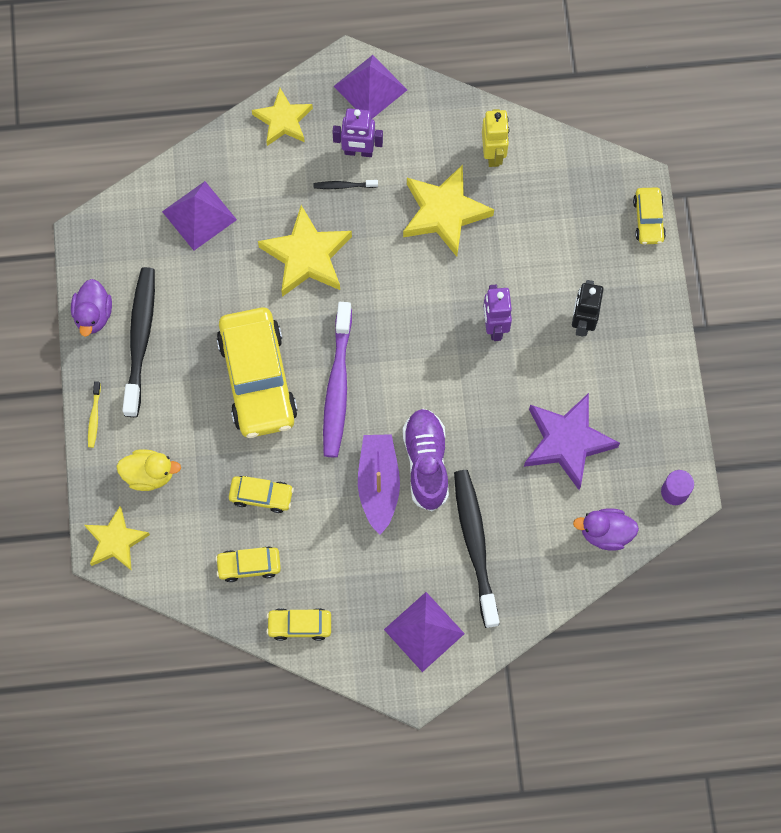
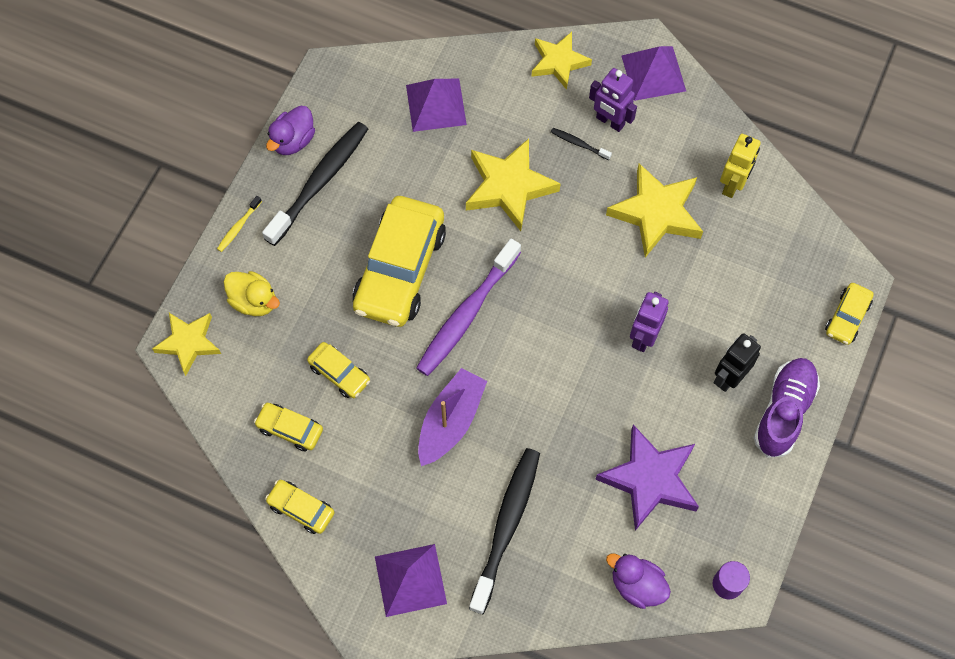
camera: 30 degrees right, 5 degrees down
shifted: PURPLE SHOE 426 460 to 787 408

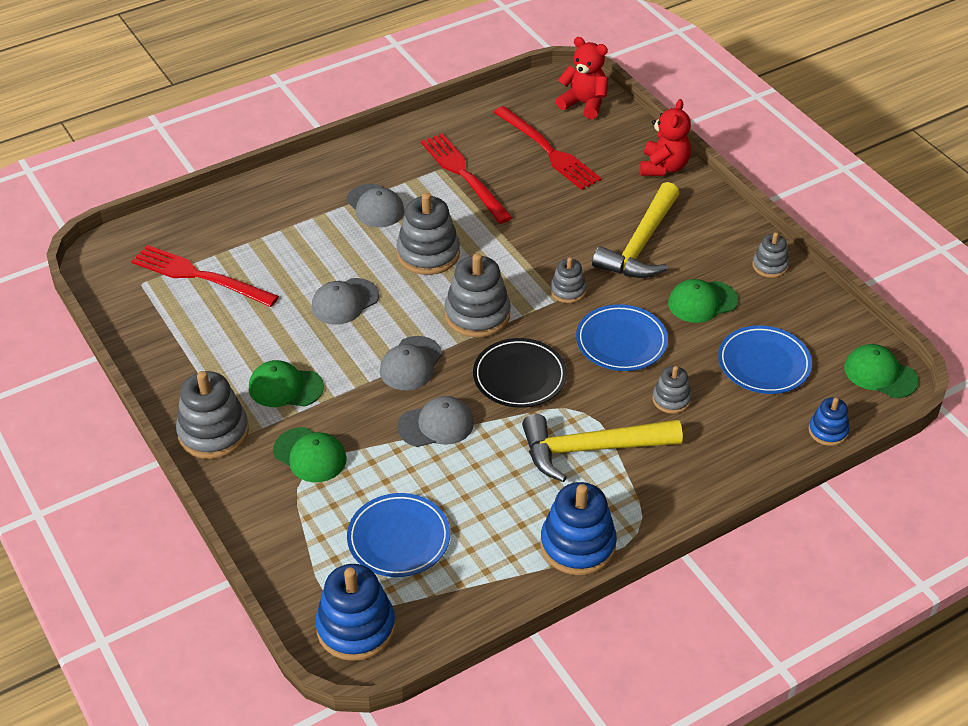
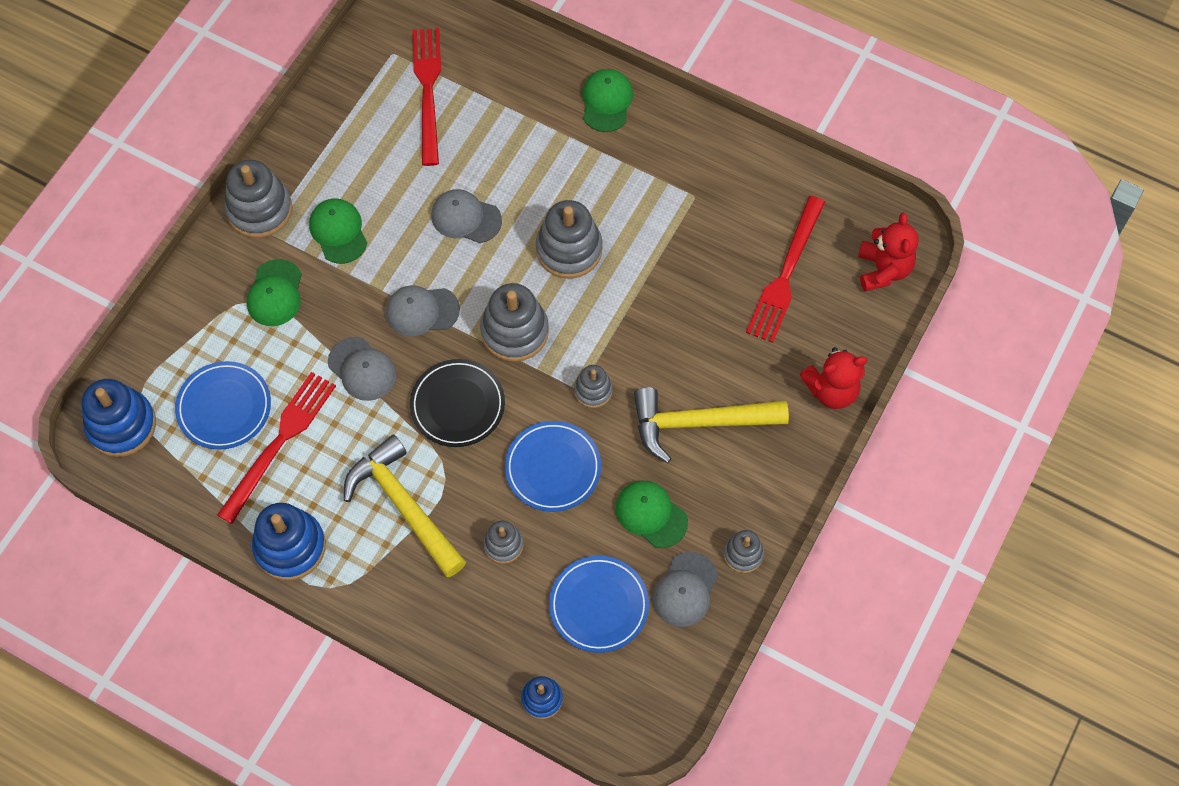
camera: 60 degrees right, 20 degrees up
shifted: GREY CAP 375 205 to 685 589; RED FORK 467 178 to 276 448; GREEN CAP 881 371 to 607 100

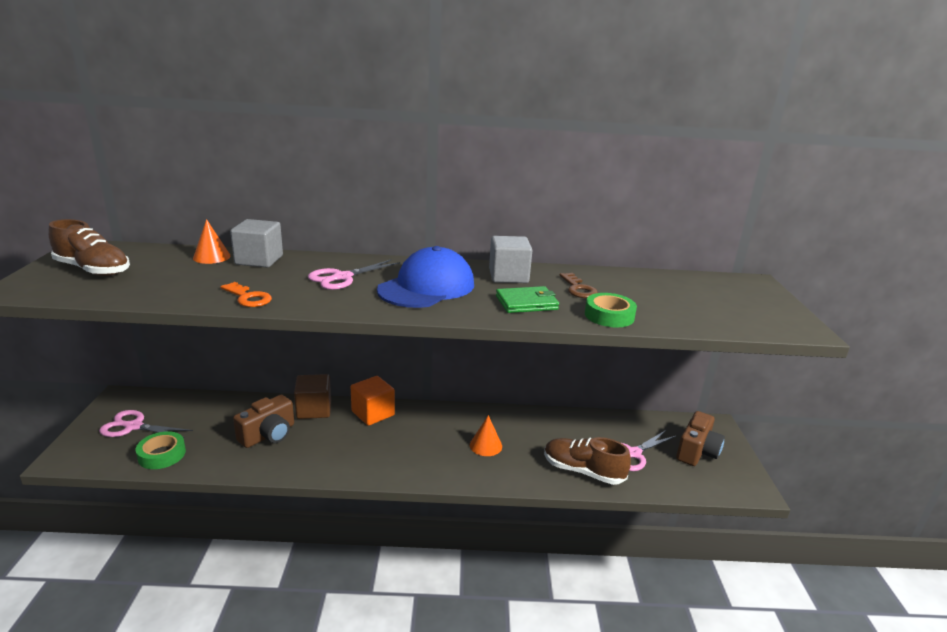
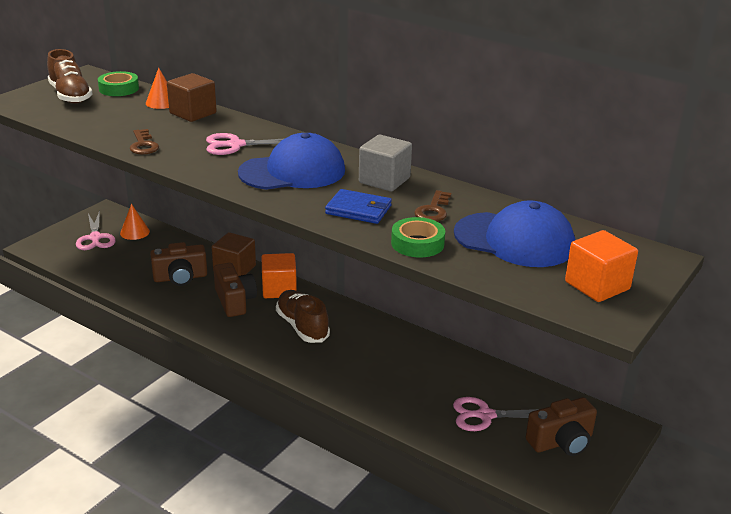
camera: 35 degrees right, 5 degrees up
new: BROWN CAMERA 235 290; BLUE CAP 514 234; ORANGE CUBE 601 266
shifted: GREEN TAPE 160 450 to 118 83; ORANGE CONE 486 435 to 135 222; BROWN SHOE 587 461 to 303 316
repainted: ORANGE KEY 246 294 to BROWN KEY 144 142; GREY CUBE 256 243 to BROWN CUBE 192 97; GREEN WALLET 527 299 to BLUE WALLET 358 206
rotated: PINK SCISSORS 146 424 = 96 230 150 degrees counterclockwise

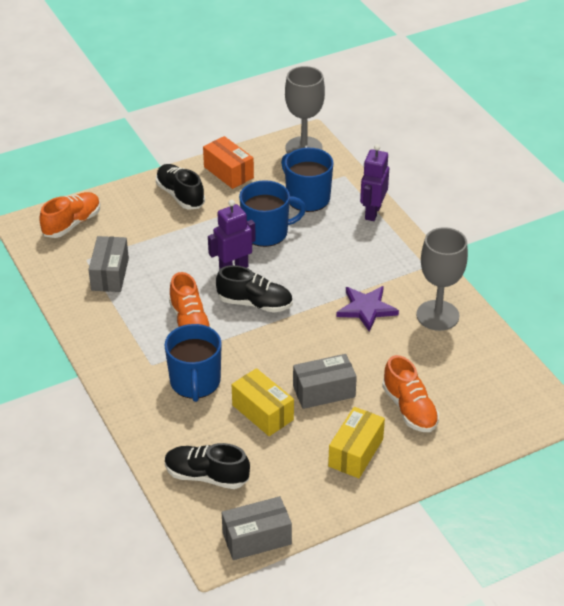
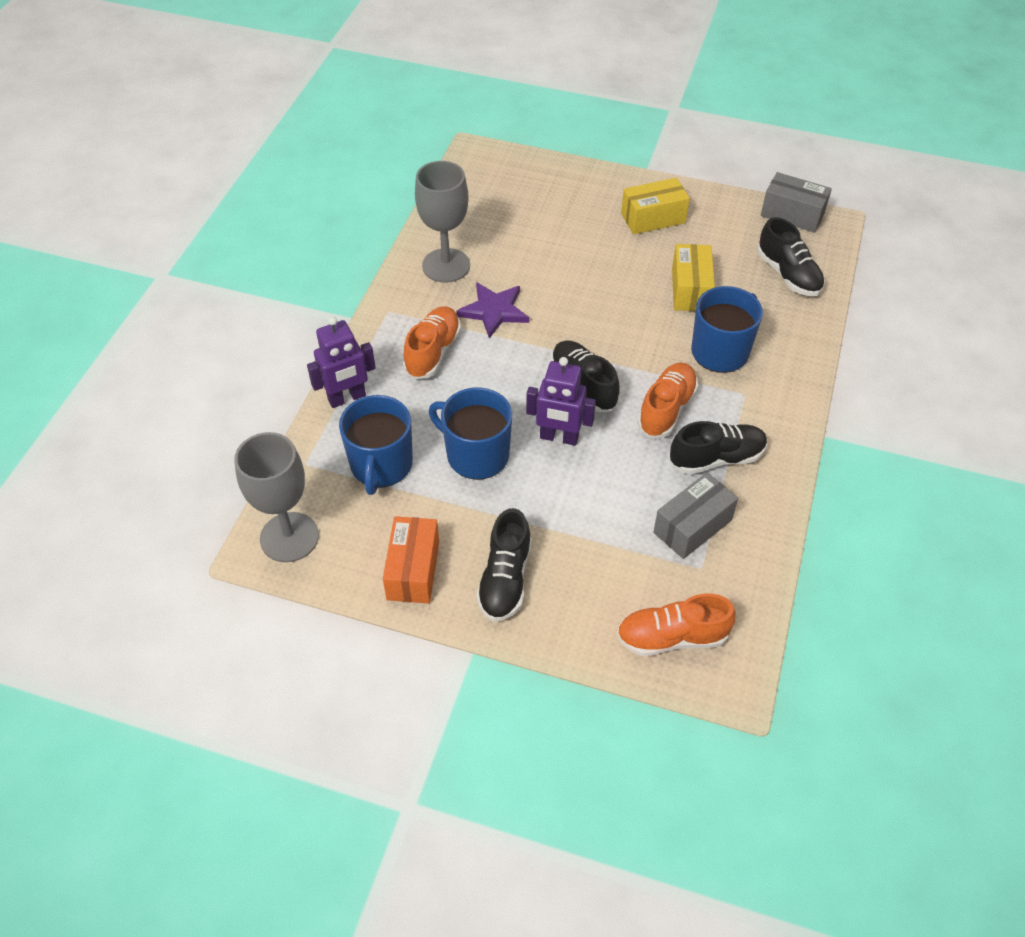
camera: 135 degrees left, 10 degrees up
gone: GREY BOX 325 381
new: BLACK SHOE 718 447
shifted: ORANGE SHOE 410 393 to 432 342

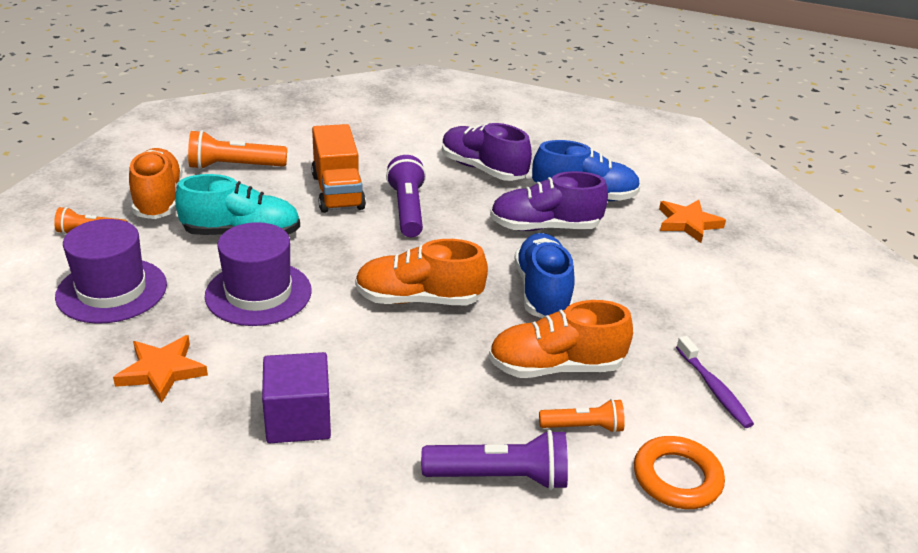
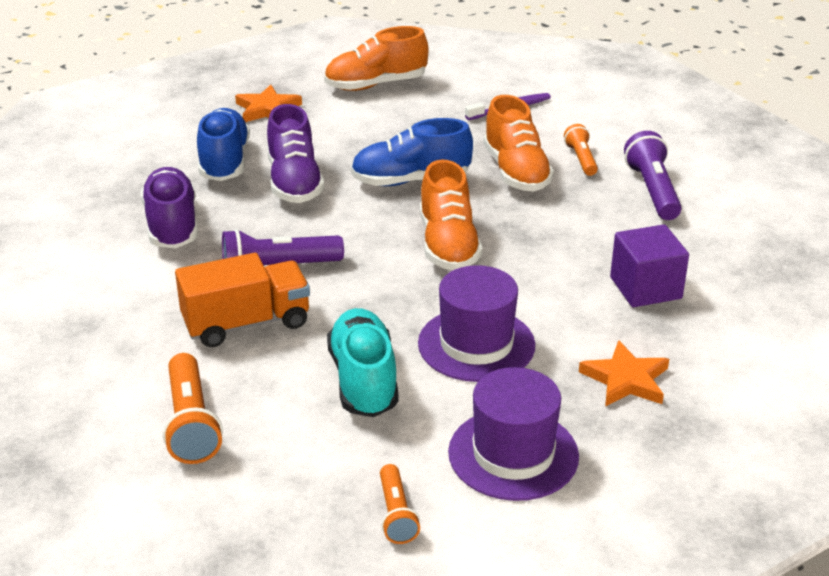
camera: 95 degrees left, 0 degrees up
gone: ORANGE RING 679 472
shifted: ORANGE SHOE 155 183 to 376 58
rotated: PURPLE SHOE 487 152 = 169 208 135 degrees clockwise

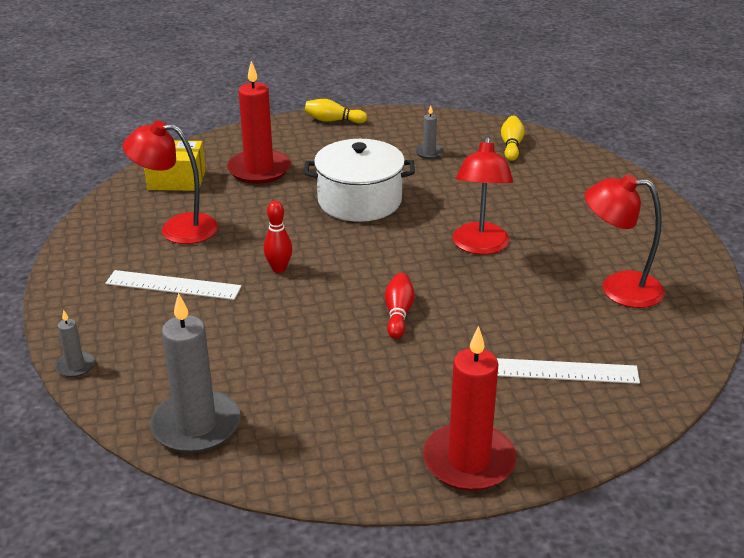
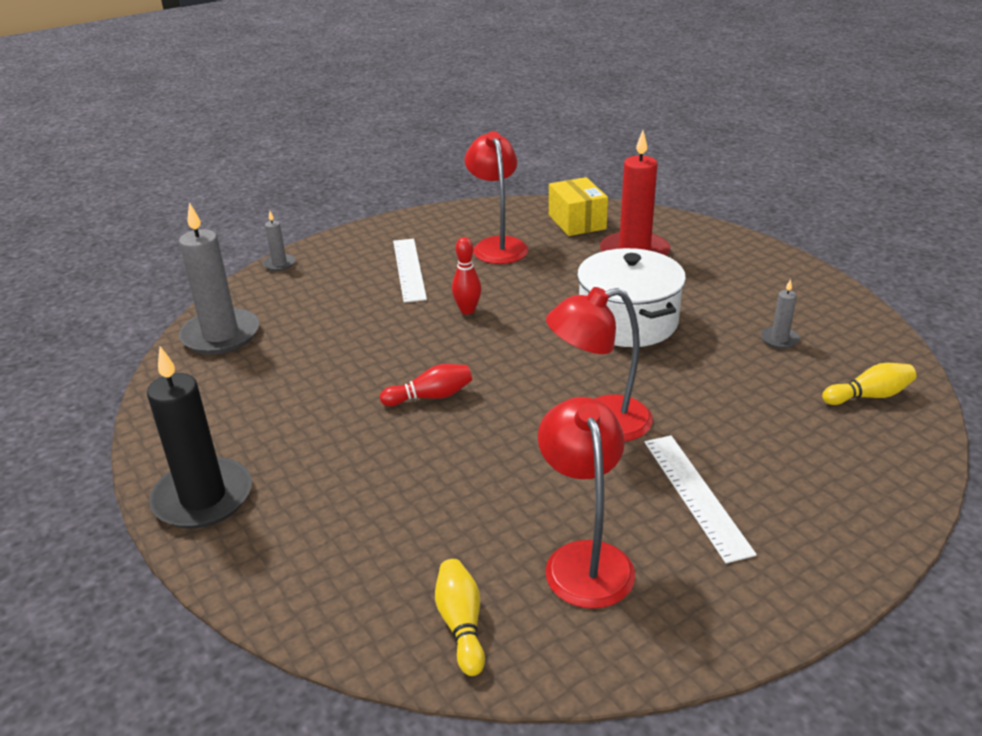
camera: 70 degrees right, 0 degrees up
shifted: YELLOW BOWLING PIN 336 111 to 460 617; WHITE RULER 568 371 to 701 499
repainted: RED CANDLE 470 408 to BLACK CANDLE 199 437

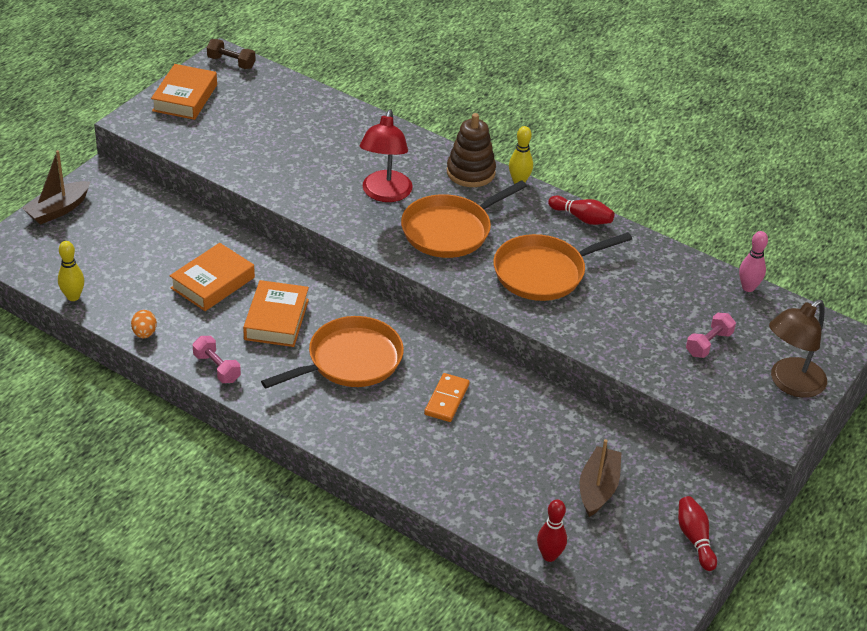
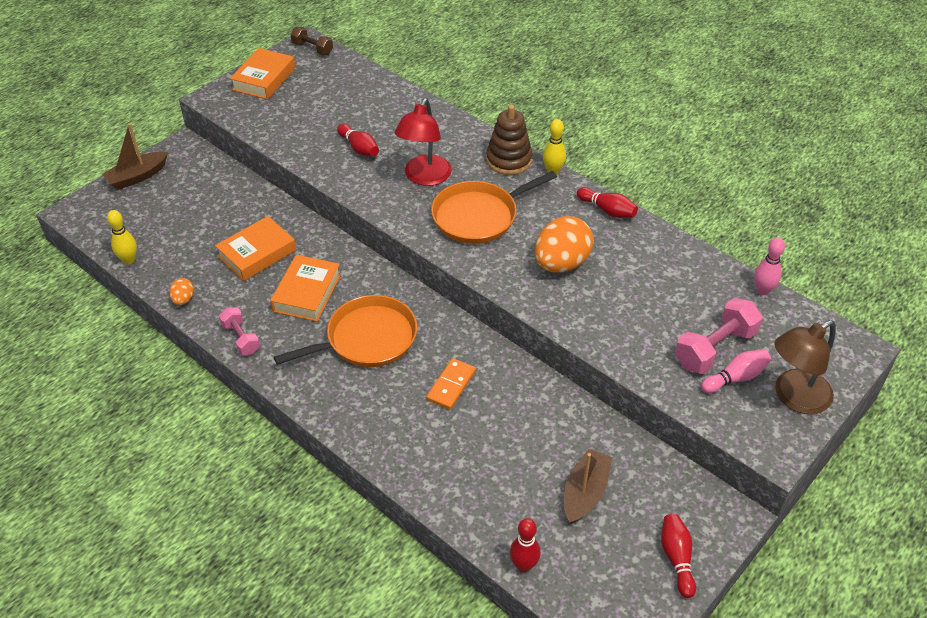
camera: 10 degrees right, 5 degrees up
new: RED BOWLING PIN 358 140; PINK BOWLING PIN 736 371
swapped: ORANGE PAN 562 266 to ORANGE EGG 564 244
scaled: PINK DUMBBELL 711 335 = 719 336 x1.63

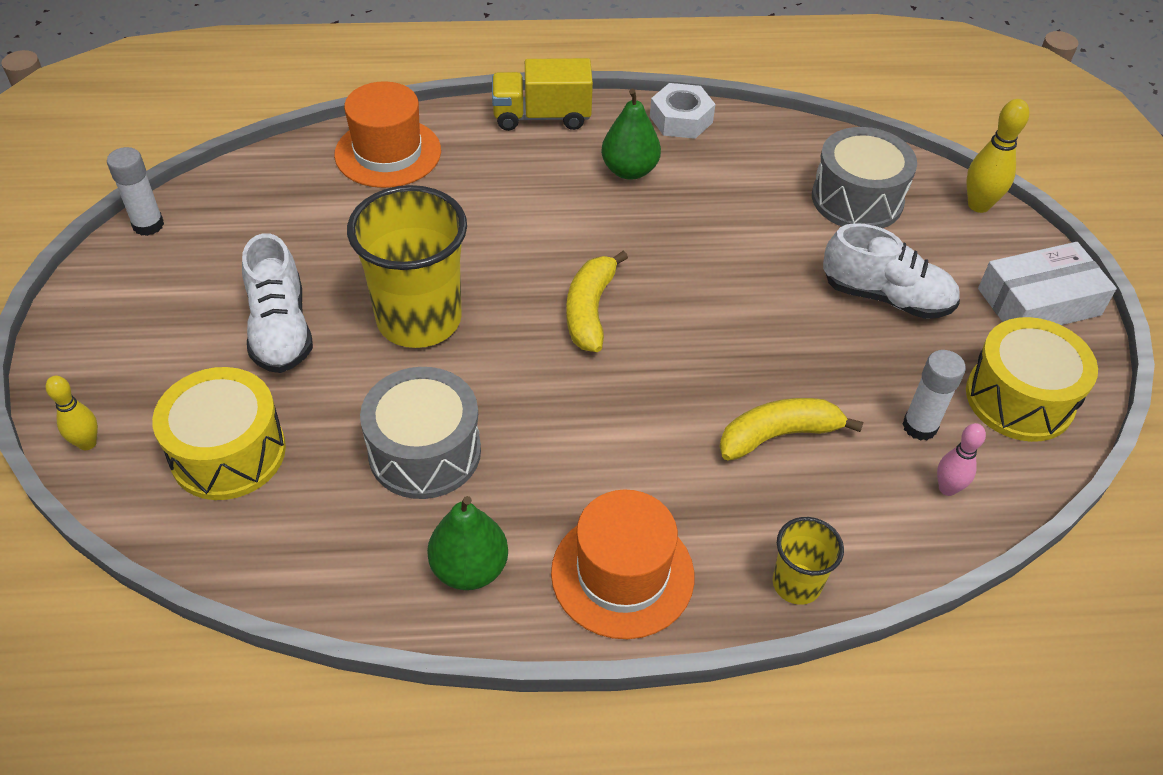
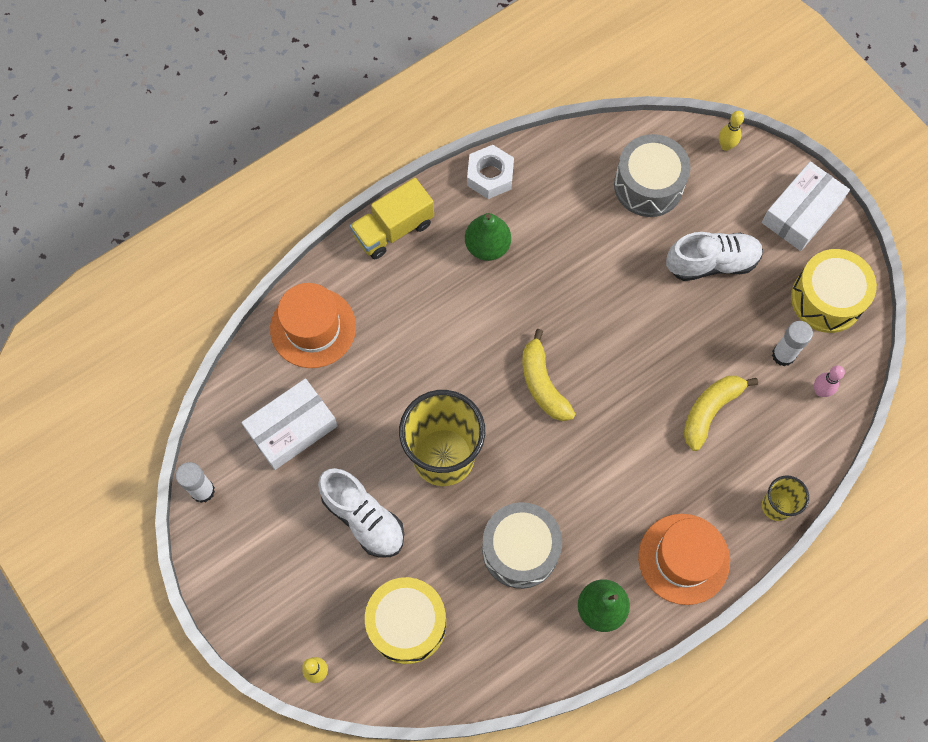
camera: 30 degrees left, 20 degrees up
new: WHITE BOX 289 424
scaled: YELLOW BOWLING PIN 997 156 = 731 131 x0.66

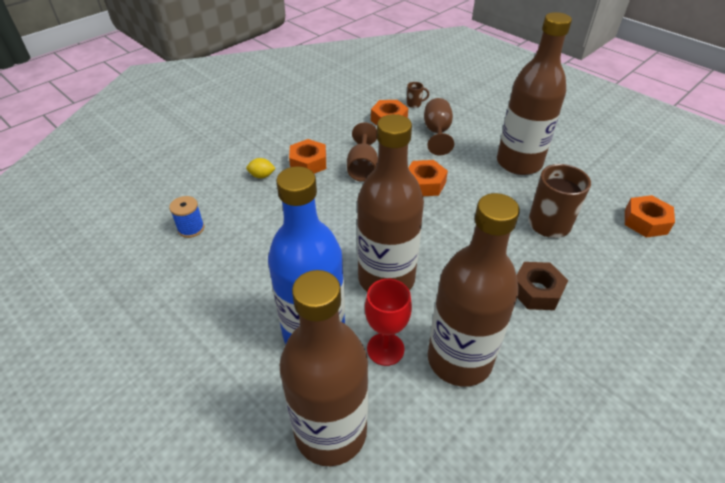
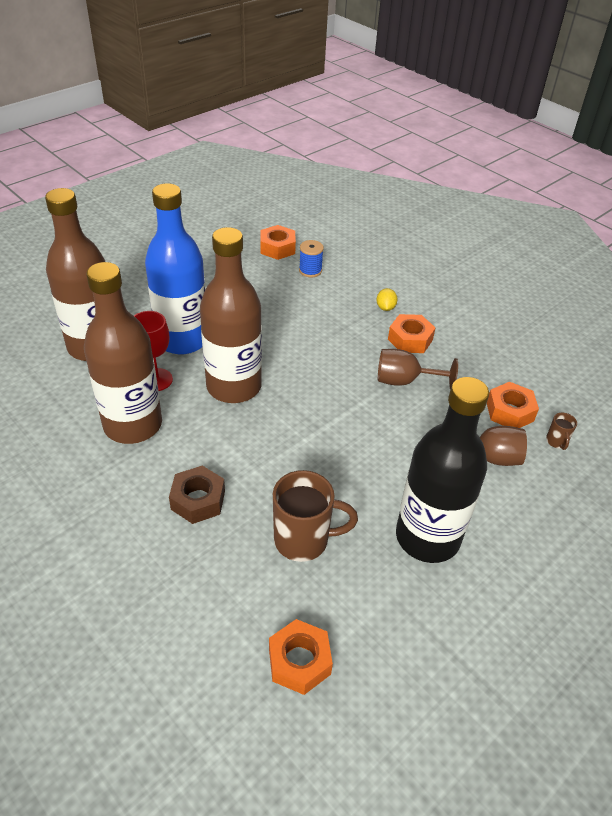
camera: 90 degrees right, 0 degrees up
shifted: ORANGE NUT 428 178 to 278 242
repainted: BROWN BOTTLE 534 93 to BLACK BOTTLE 442 470

